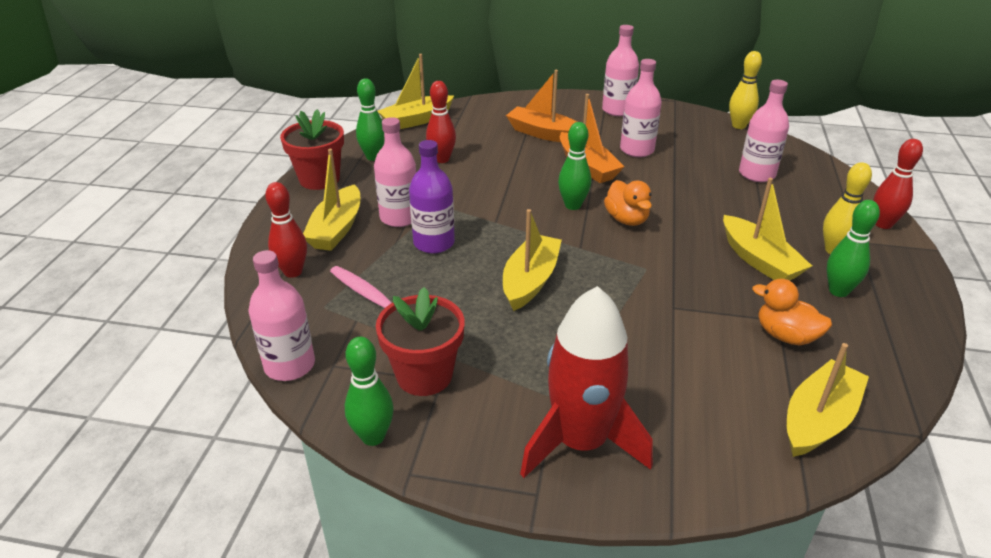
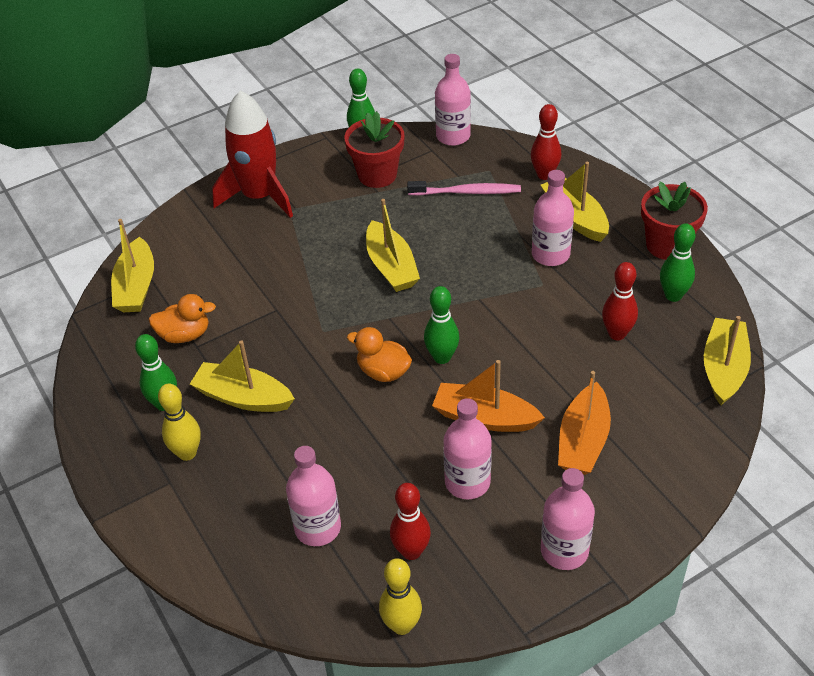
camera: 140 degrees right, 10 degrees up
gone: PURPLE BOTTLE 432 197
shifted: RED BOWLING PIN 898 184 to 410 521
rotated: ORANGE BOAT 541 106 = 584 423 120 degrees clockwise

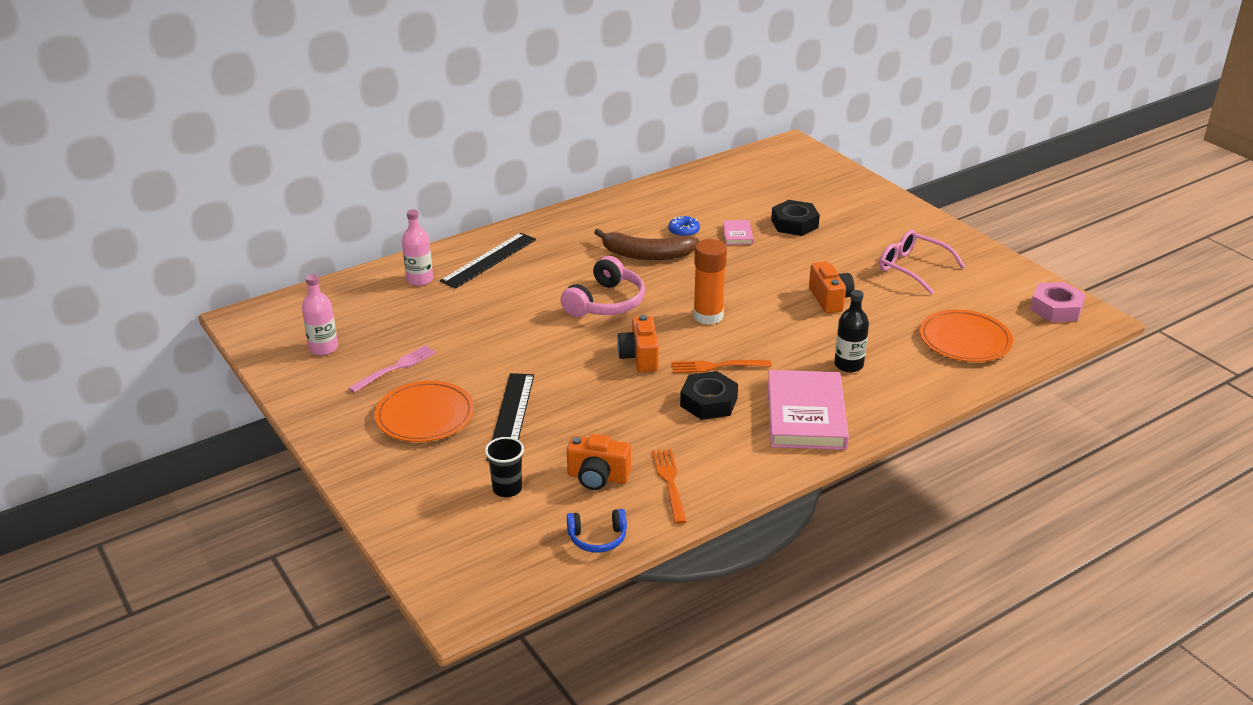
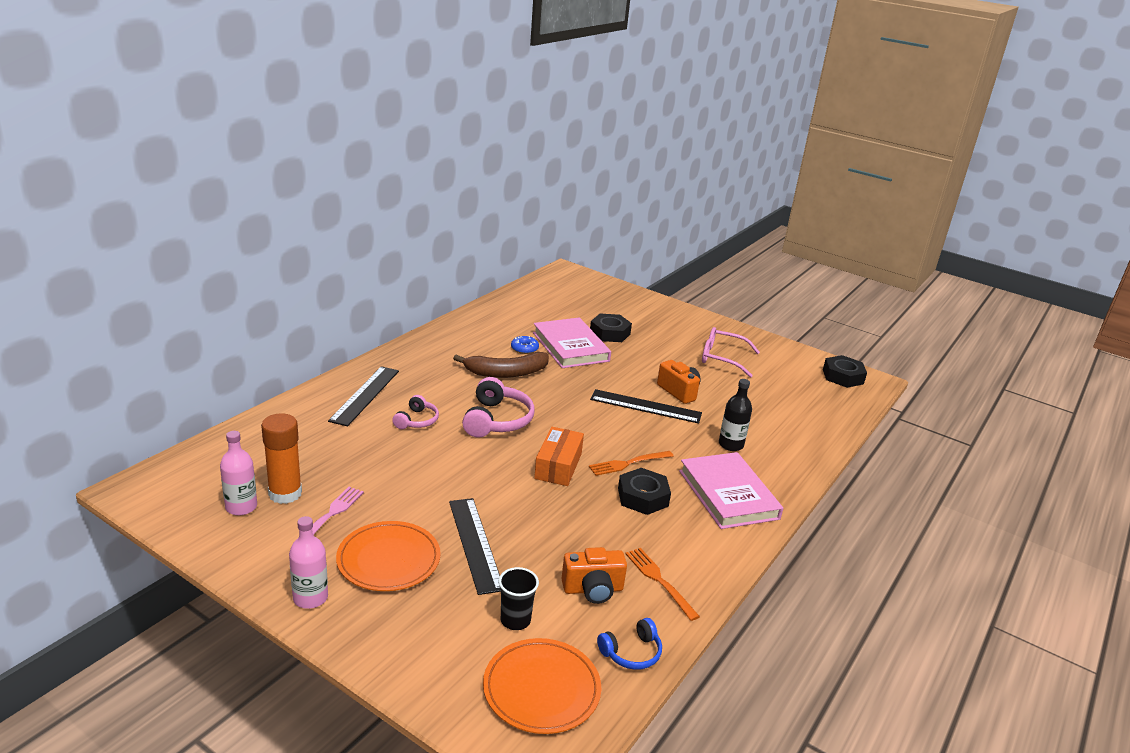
camera: 25 degrees left, 5 degrees down
new: PINK HEADPHONES 415 412; BLACK RULER 646 406
shifted: PINK BOTTLE 417 247 to 308 562; ORANGE GLUE STICK 710 282 to 281 458; ORANGE PLATE 966 335 to 542 686
swapped: ORANGE CAMERA 638 343 to ORANGE BOX 559 456
repainted: PINK NUT 1058 302 to BLACK NUT 845 371
scaled: PINK BOOK 738 232 = 572 342 x2.24

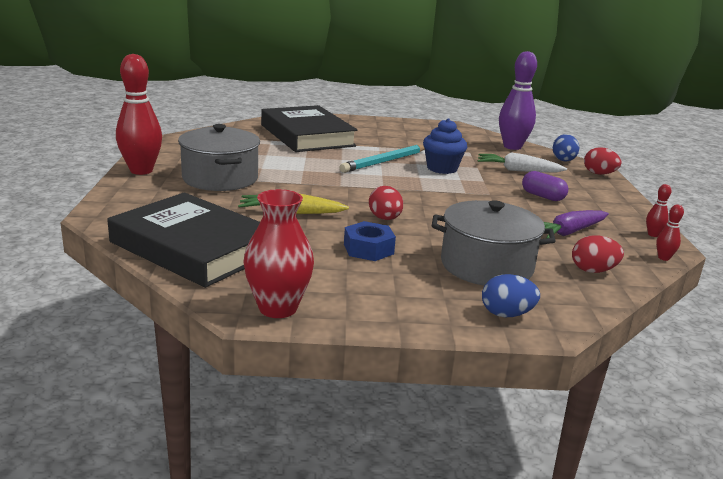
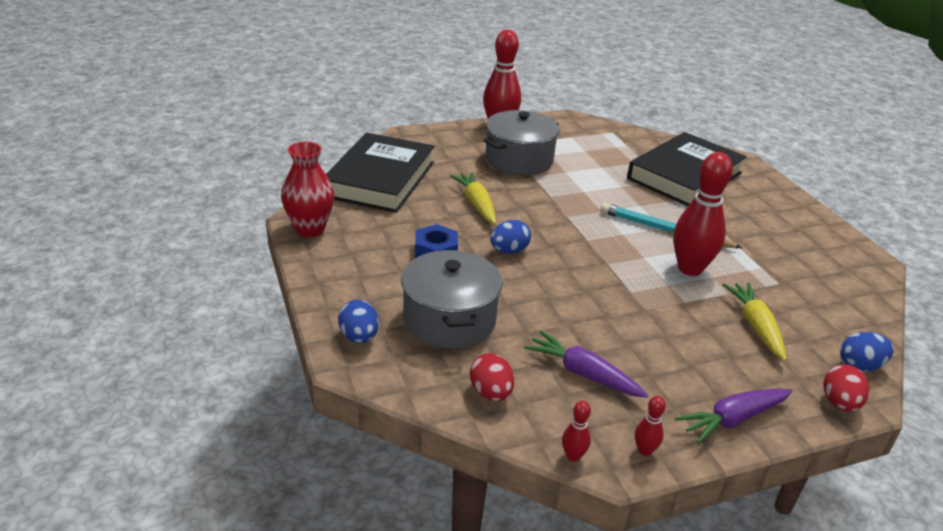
camera: 70 degrees right, 10 degrees up
gone: PURPLE BOWLING PIN 518 100; PURPLE CAPSULE 545 186
new: PURPLE CARROT 733 416
swapped: BLUE CUPCAKE 445 146 to RED BOWLING PIN 703 214
repainted: RED EGG 386 203 to BLUE EGG 510 237; WHITE CARROT 522 162 to YELLOW CARROT 754 322

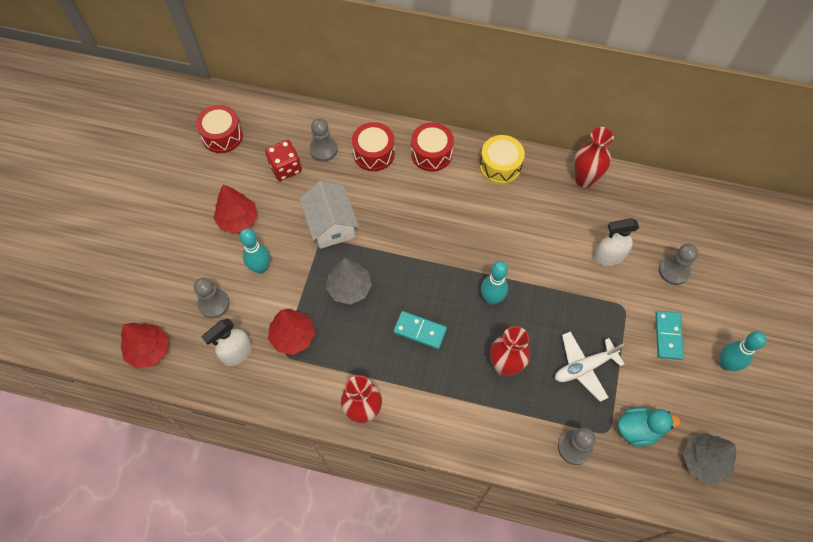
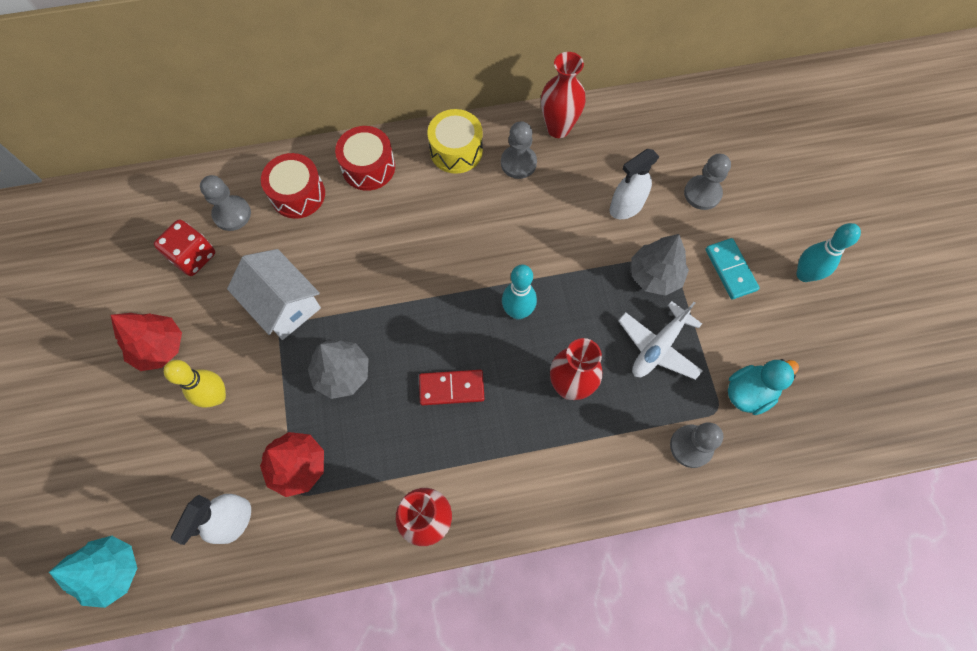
camera: 25 degrees left, 5 degrees up
gone: RED DRUM 219 129
shifted: GREY PAWN 212 298 to 519 150; GREY TREE 709 458 to 660 265
repainted: RED TREE 145 346 to TURQUOISE TREE 93 572; TURQUOISE BOWLING PIN 254 251 to YELLOW BOWLING PIN 195 384; TURQUOISE DOMINO 420 330 to RED DOMINO 452 387

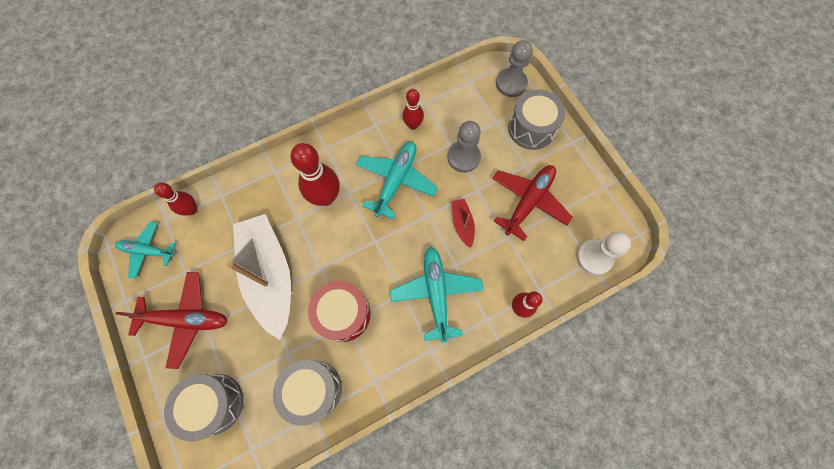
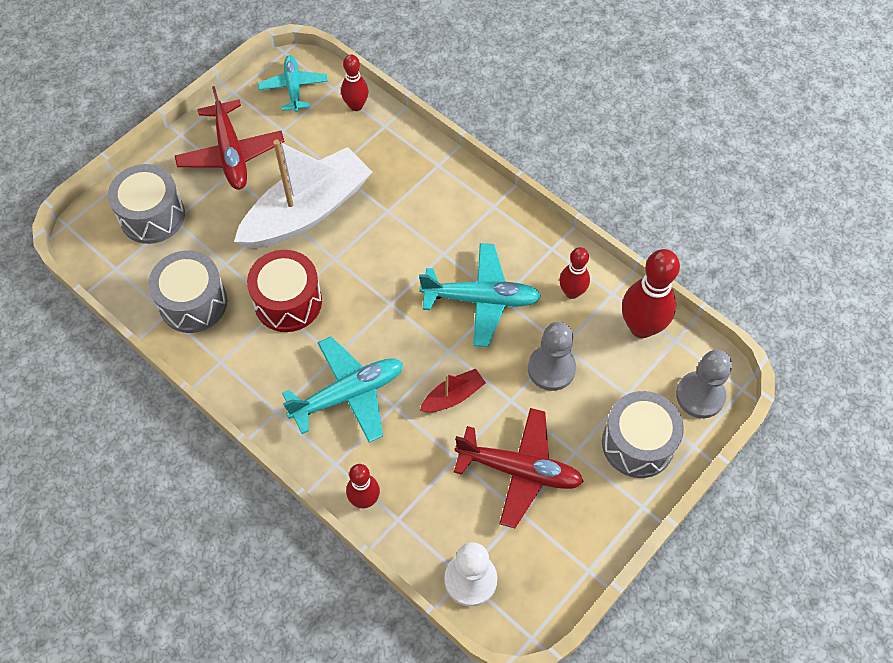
camera: 70 degrees right, 10 degrees down
shifted: RED BOWLING PIN 315 174 to 651 293

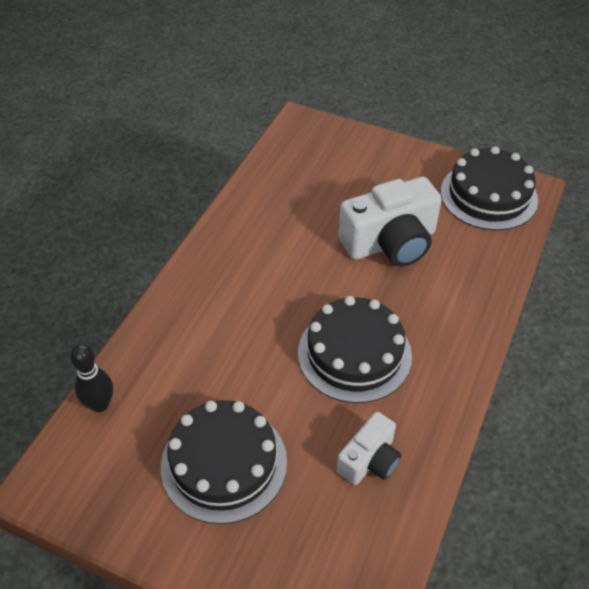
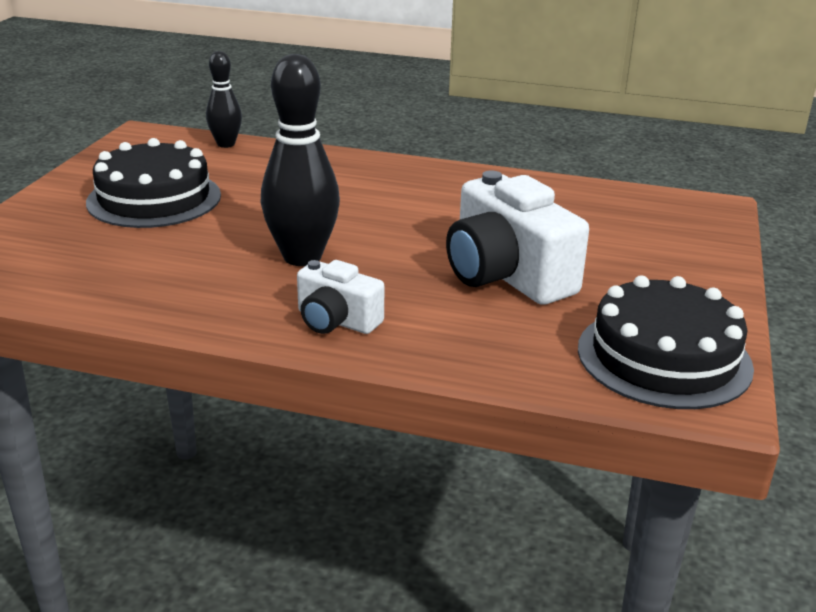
camera: 80 degrees right, 20 degrees down
shifted: WHITE CAMERA 369 448 to 340 297
swapped: BLACK CAKE 355 349 to BLACK BOWLING PIN 300 160

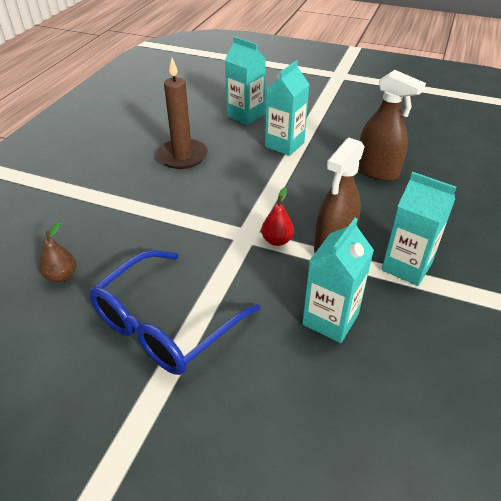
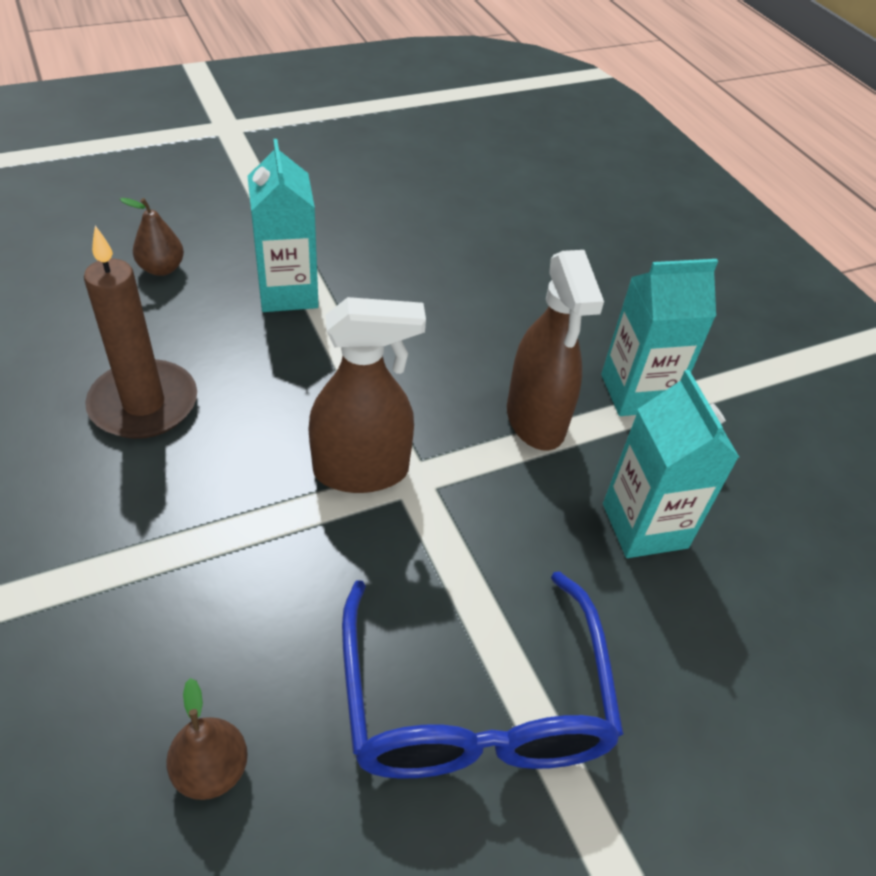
camera: 50 degrees left, 5 degrees up
gone: RED PEAR 277 216
shifted: BROWN SPRAY BOTTLE 392 125 to 367 395
swapped: TURQUOISE CARTON 245 80 to BROWN PEAR 152 237

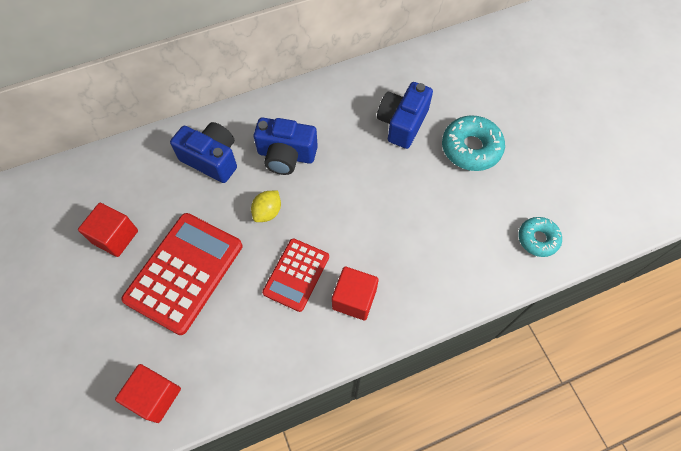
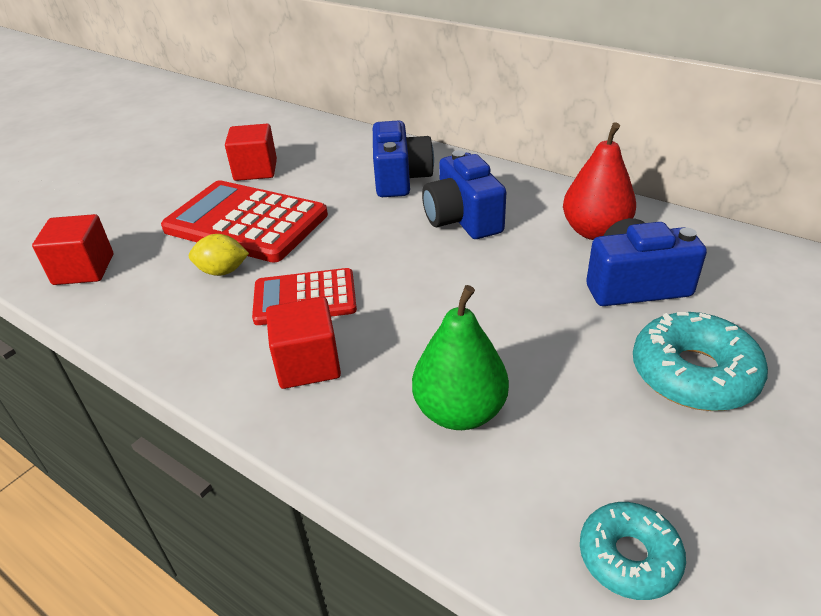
camera: 60 degrees right, 25 degrees down
new: GREEN PEAR 460 357; RED PEAR 599 181
shifted: YELLOW LEMON 266 206 to 219 255
rotated: RED CALCULATOR 181 274 = 244 221 150 degrees counterclockwise

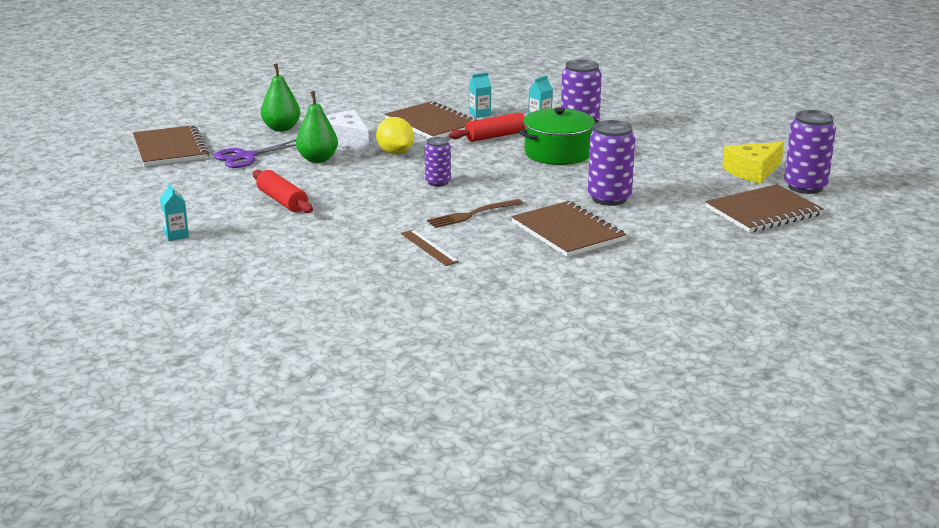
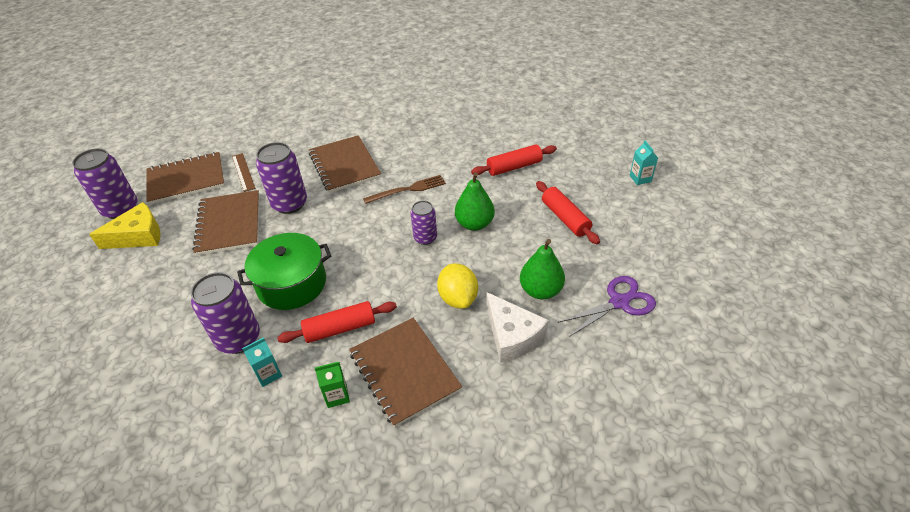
camera: 170 degrees left, 20 degrees up
new: RED ROLLING PIN 514 160
shifted: BROWN NOTEBOOK 171 145 to 225 223; GREEN PEAR 280 97 to 475 201; BROWN RULER 430 248 to 244 172
repainted: TURQUOISE CARTON 480 95 to GREEN CARTON 332 385

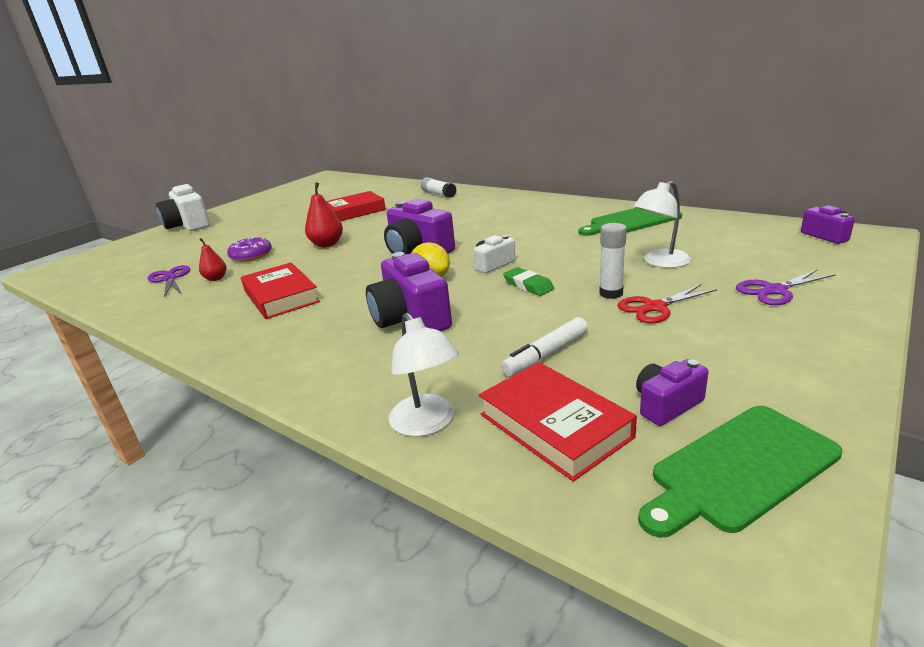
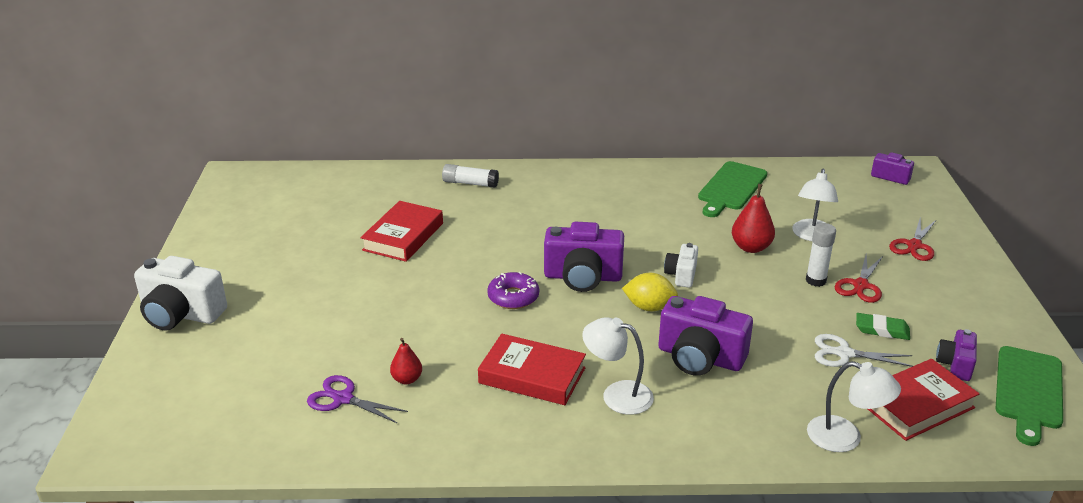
camera: 40 degrees left, 5 degrees up
new: WHITE LAMP 618 366
shifted: PURPLE DONUT 249 249 to 513 290; RED PEAR 324 214 to 753 218; GREEN ERASER 529 281 to 883 326
swapped: WHITE MARKER 544 347 to WHITE SCISSORS 864 350
repainted: PURPLE SCISSORS 786 287 to RED SCISSORS 912 239
rotated: RED BOOK 558 422 = 923 400 45 degrees counterclockwise

